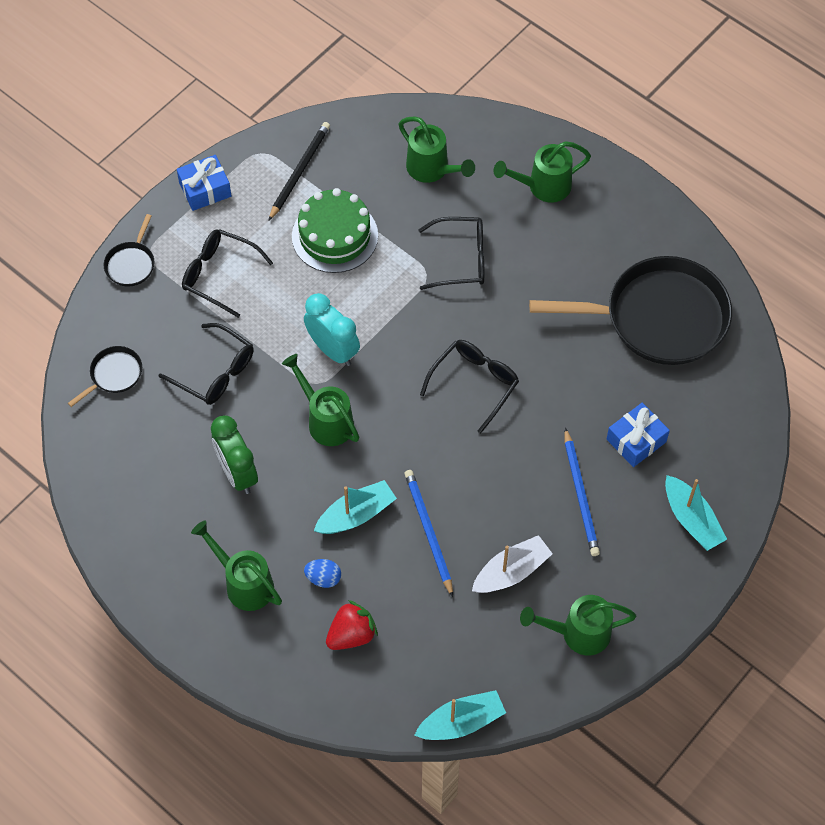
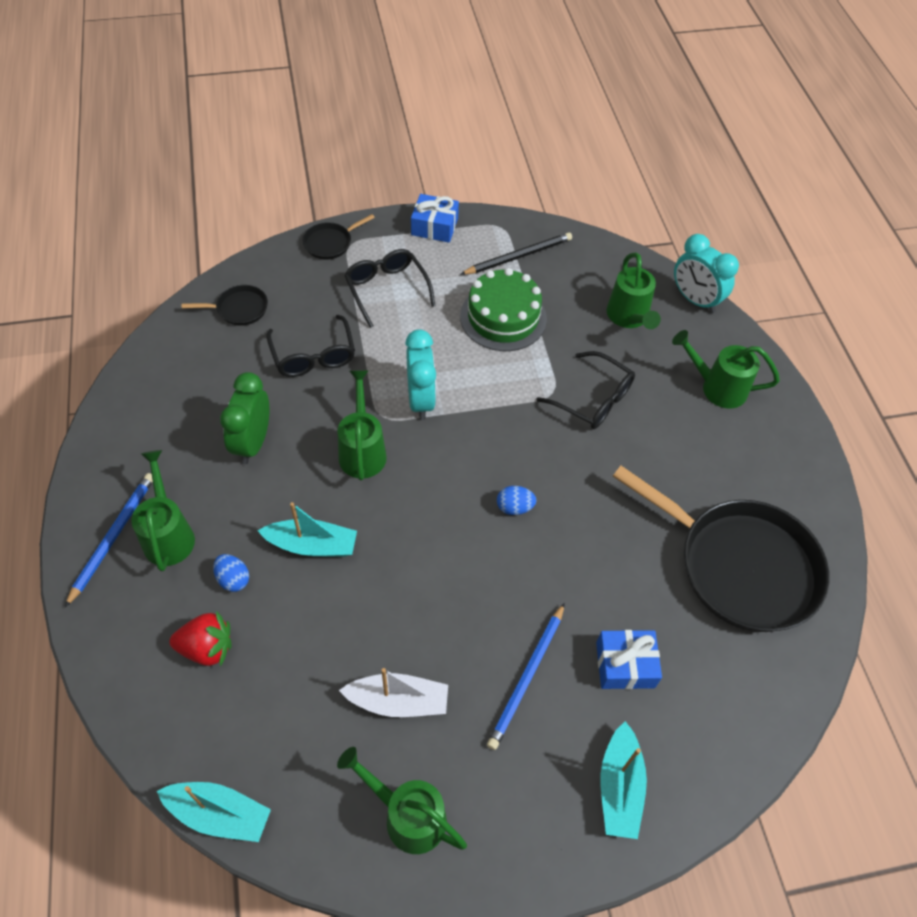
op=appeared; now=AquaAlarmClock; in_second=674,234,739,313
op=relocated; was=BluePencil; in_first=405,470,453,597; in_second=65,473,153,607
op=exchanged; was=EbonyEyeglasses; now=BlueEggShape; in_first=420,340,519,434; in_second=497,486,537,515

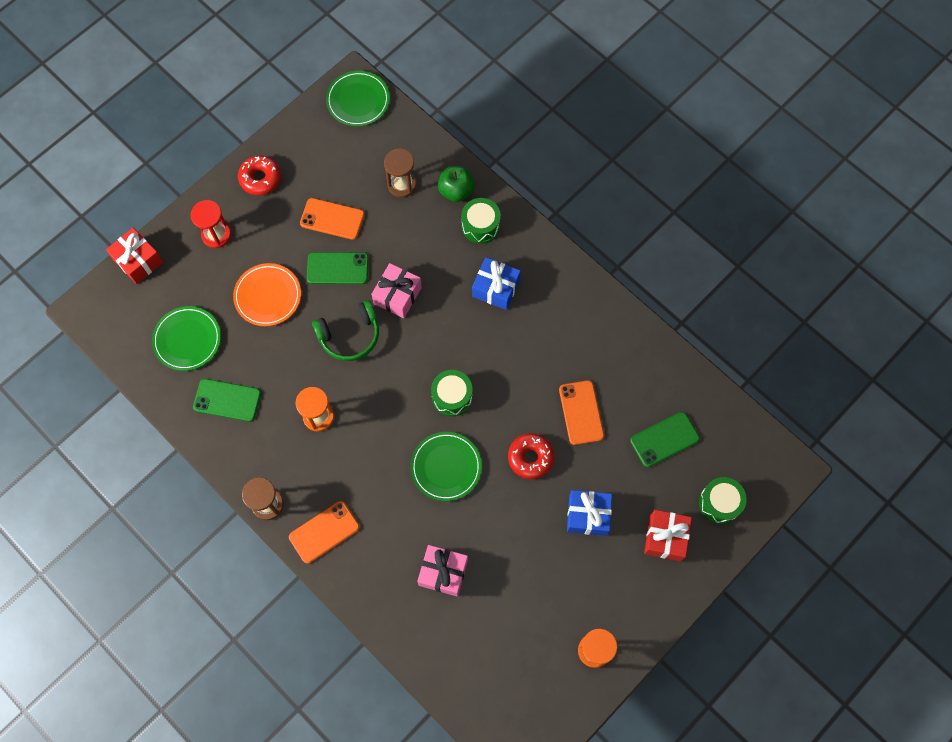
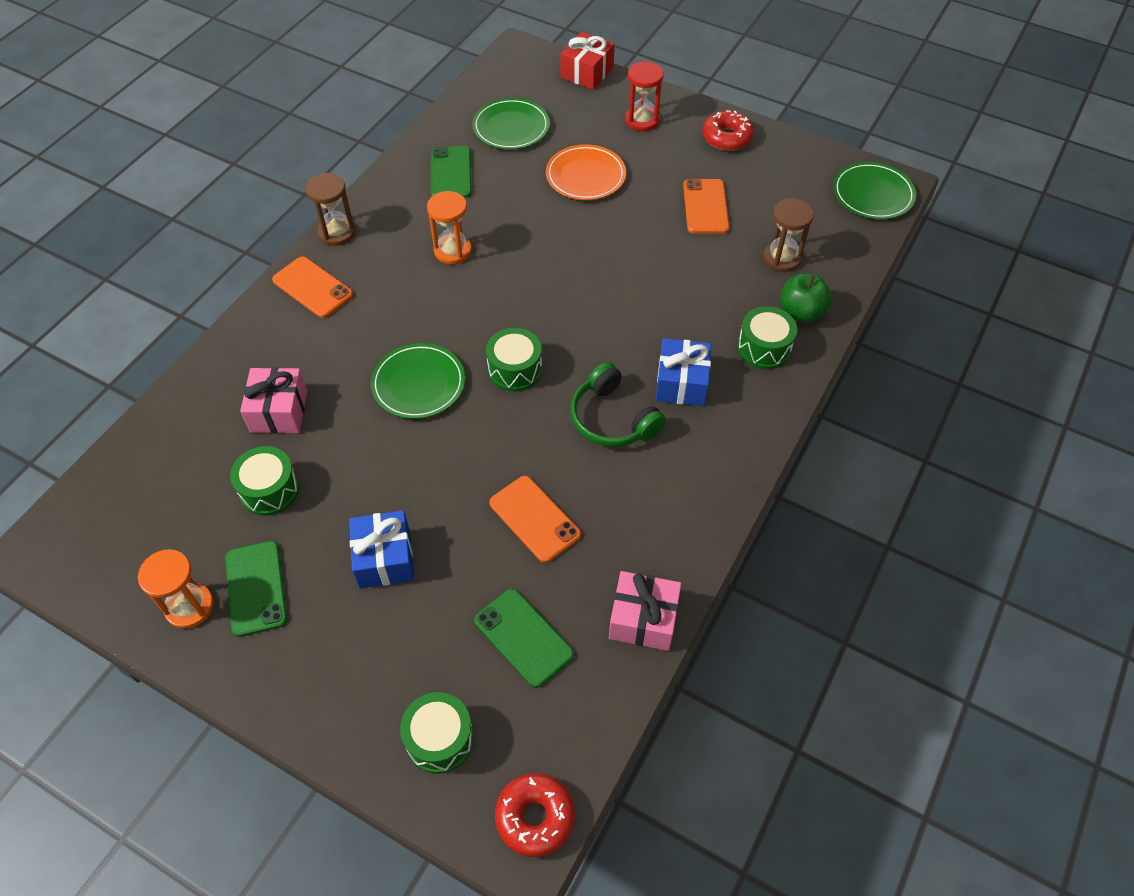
op=missing; was=ScarletGift; in_first=644,510,692,562
op=appeared; now=GreenSnareDrum; in_second=230,446,299,516
op=relocated; was=GreenMobilePhone; in_first=307,252,369,284; in_second=225,541,288,637
op=relocated; was=GreenOverEarHeadphones; in_first=312,300,379,361; in_second=571,362,666,447
op=relocated; was=RosyGift; in_first=371,263,422,318; in_second=609,571,681,651
op=relocated; was=ScarletDoughnut; in_first=508,433,554,479; in_second=495,773,575,857
op=spun; was=OrangeMobilePhone; in_first=559,380,604,445; in_second=489,476,581,563; clockwise=75

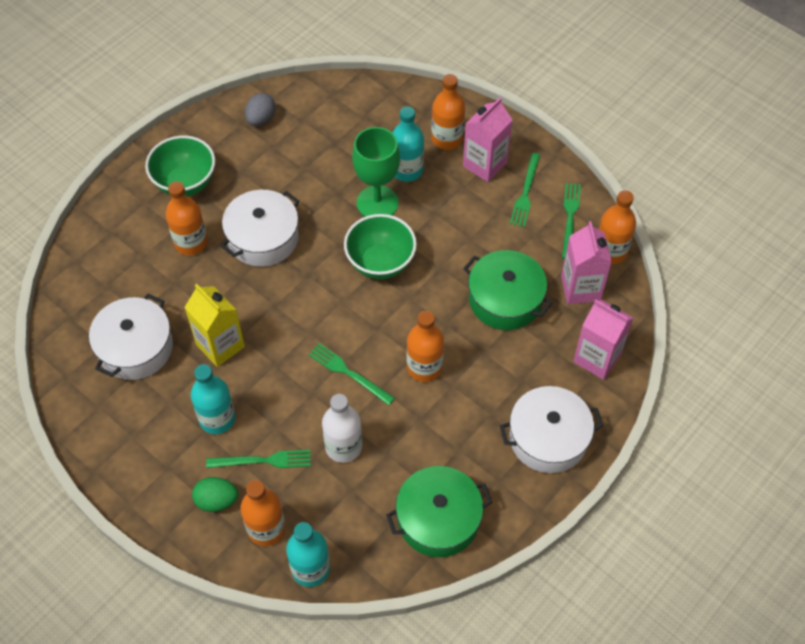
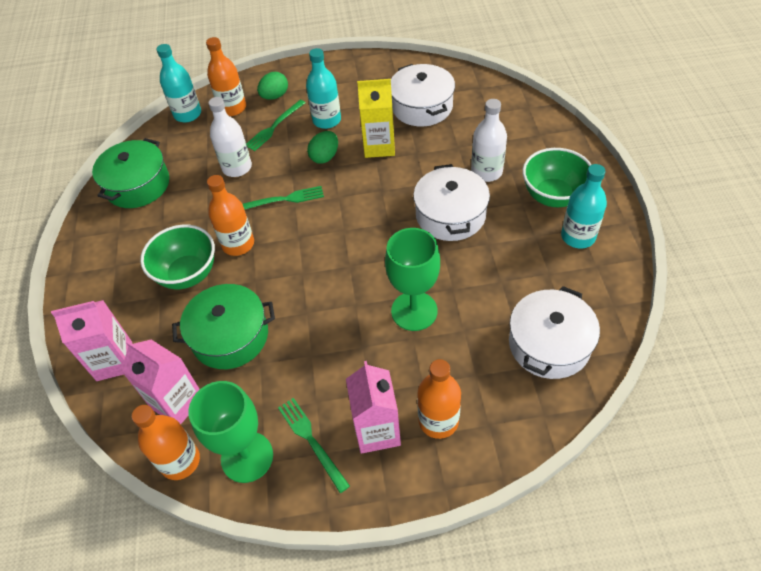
op=missing; was=GrayEggShape; in_first=245,93,276,126
op=appeared; now=GreenEggShape; in_second=307,131,338,164
op=relocated; was=GreenBowl; in_first=344,214,417,279; in_second=140,225,215,289
op=relocated; was=AquaBottle; in_first=393,106,424,182; in_second=561,164,607,248
op=relocated; was=WhiteStockpot; in_first=500,386,603,473; in_second=509,286,600,379
op=exchanged; was=GreenDinnerFork; now=GreenGoblet; in_first=562,183,581,259; in_second=188,381,273,483
op=colour; was=OrangeBottle; now=WhiteBottle; in_first=166,181,208,255; in_second=471,99,507,182

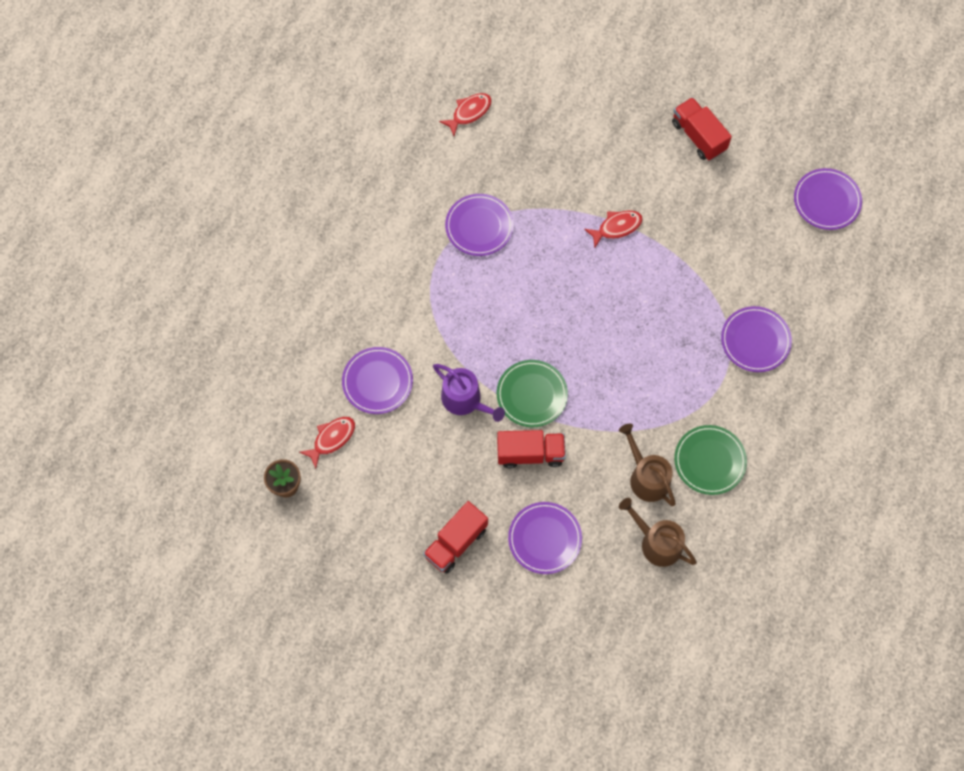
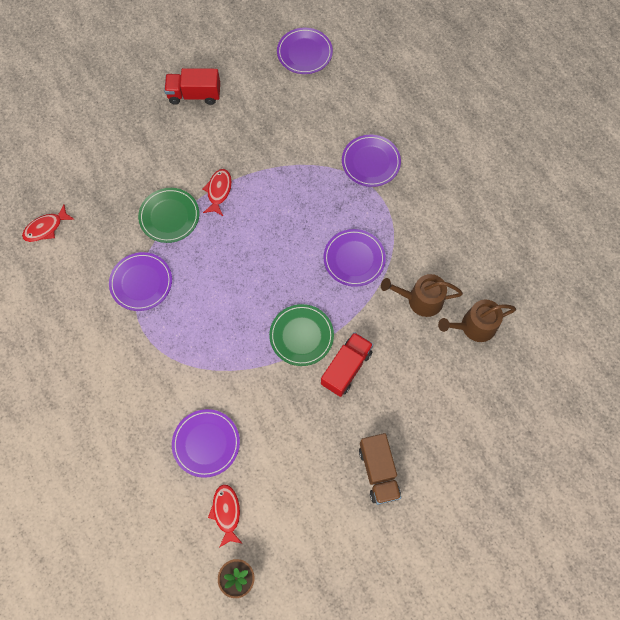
op=missing; was=PurpleSprinklingCan; in_first=433,364,505,422
op=relocated; was=PurpleDinnerPlate; in_first=508,502,582,574; in_second=323,229,386,287
op=relocated; was=GreenDinnerPlate; in_first=674,425,747,495; in_second=138,188,199,243
op=colour; was=ScarletTruck; now=DarkBrownTruck; in_first=423,501,488,574; in_second=359,433,401,505
op=spun; was=ScarletFish; in_first=439,93,491,136; in_second=22,205,75,242; clockwise=-120

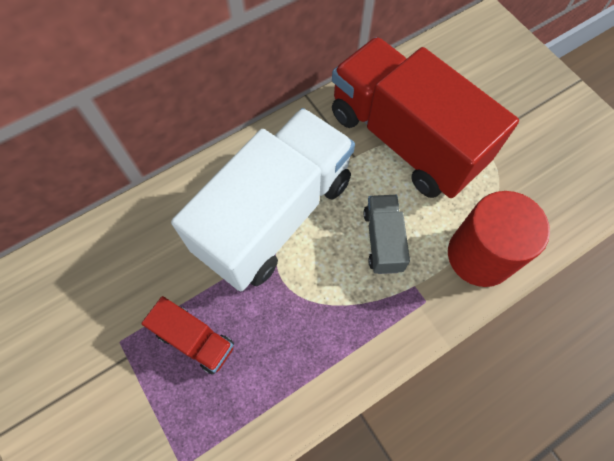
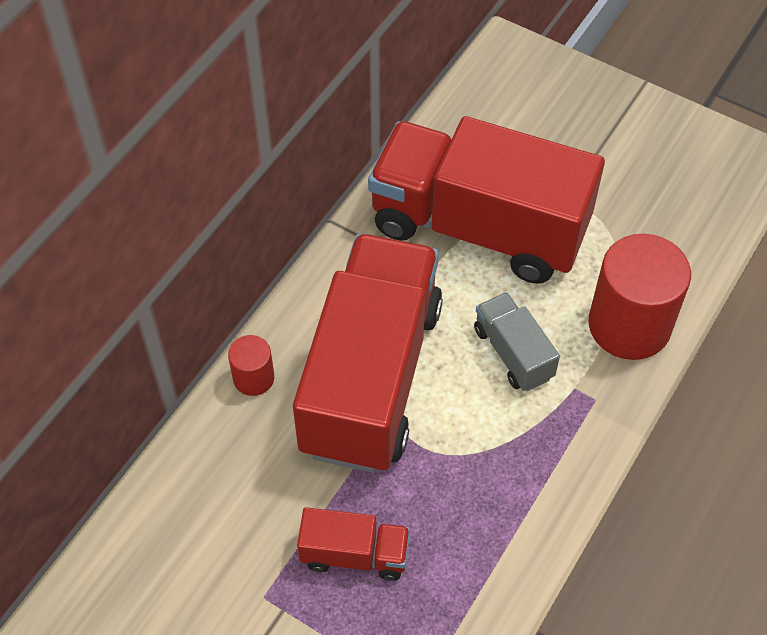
op=appeared; now=ScarletSolidCylinder; in_second=228,335,274,396
op=colour; was=WhiteTruck; now=ScarletTruck; in_first=171,108,355,291; in_second=293,234,443,473

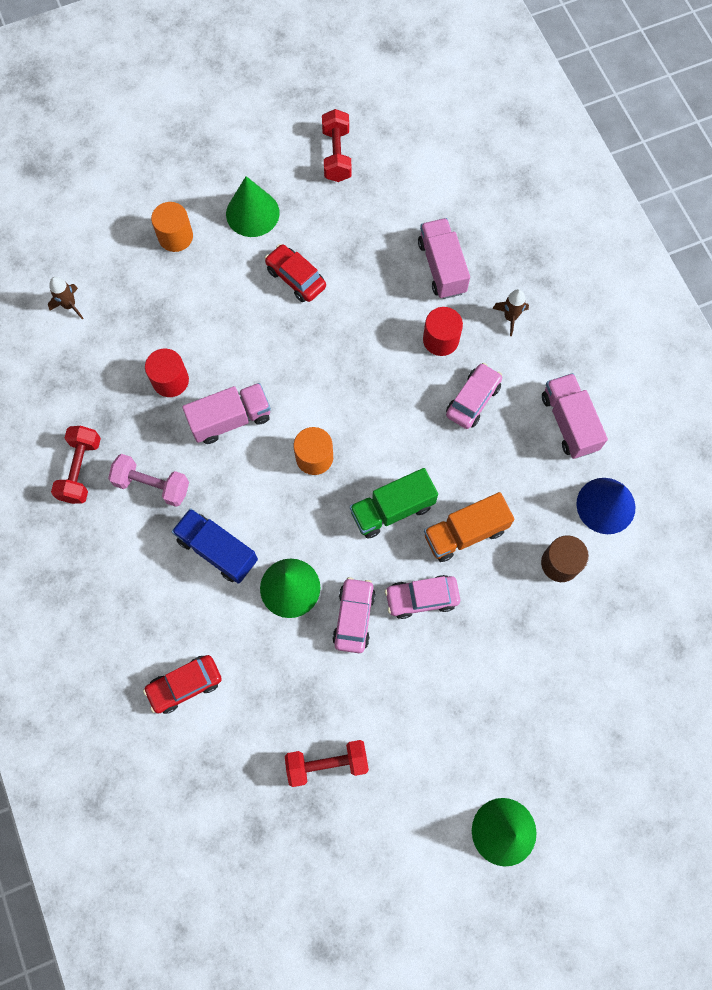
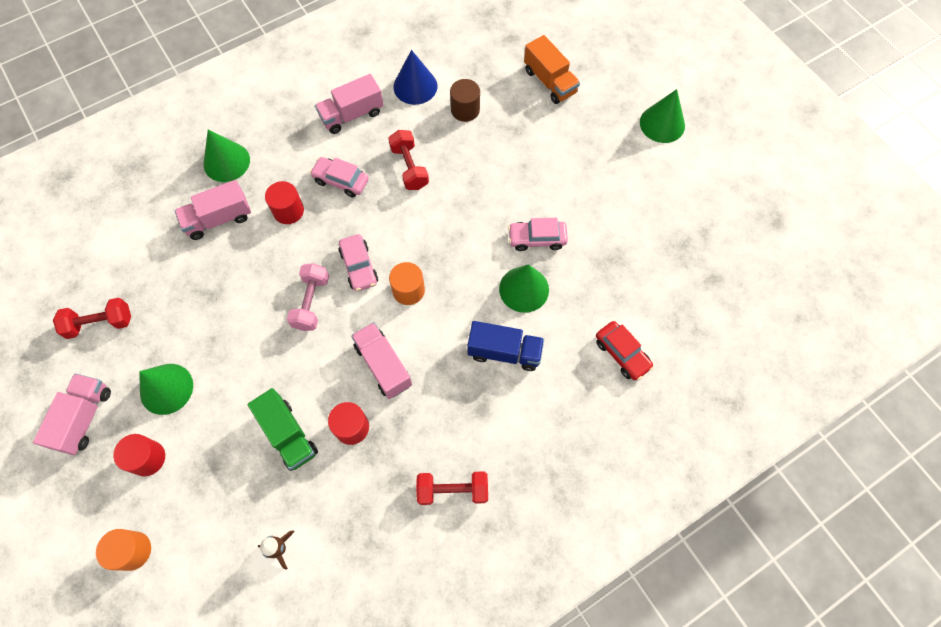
op=missing; was=ScarletCar; in_first=265,244,326,302
op=missing; was=DarkBrownRocket; in_first=492,289,529,336
op=appeared; now=RosyTruck; in_second=33,374,111,455
op=appeared; now=ScarletSolidCylinder; in_second=113,434,165,476
op=appeared; now=GreenConeShape; in_second=204,129,250,182
op=relocated; was=RosyFreeWeight; in_first=108,454,189,507; in_second=287,263,329,331
op=relocated; was=OrangeSolidCylinder; in_first=151,202,193,252; in_second=96,529,151,571
op=relocated; was=ScarletFreeWeight; in_first=285,740,369,787; in_second=388,130,429,190
op=relocated; was=GreenTruck; in_first=350,468,438,539; in_second=248,388,318,471
op=relocated; was=RosyCar; in_first=385,575,460,619; in_second=339,234,378,291
op=relocated; was=OrangeTruck; in_first=424,492,515,562; in_second=524,35,580,104
op=spun; was=BlueTruck; in_first=172,508,258,584; in_second=467,321,544,371; clockwise=-105

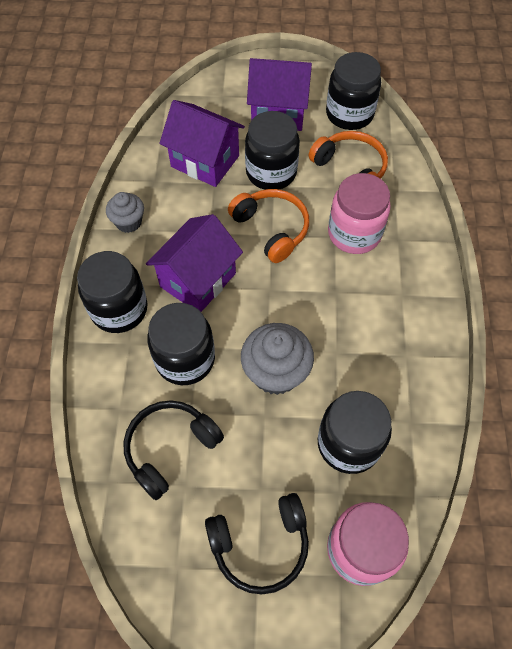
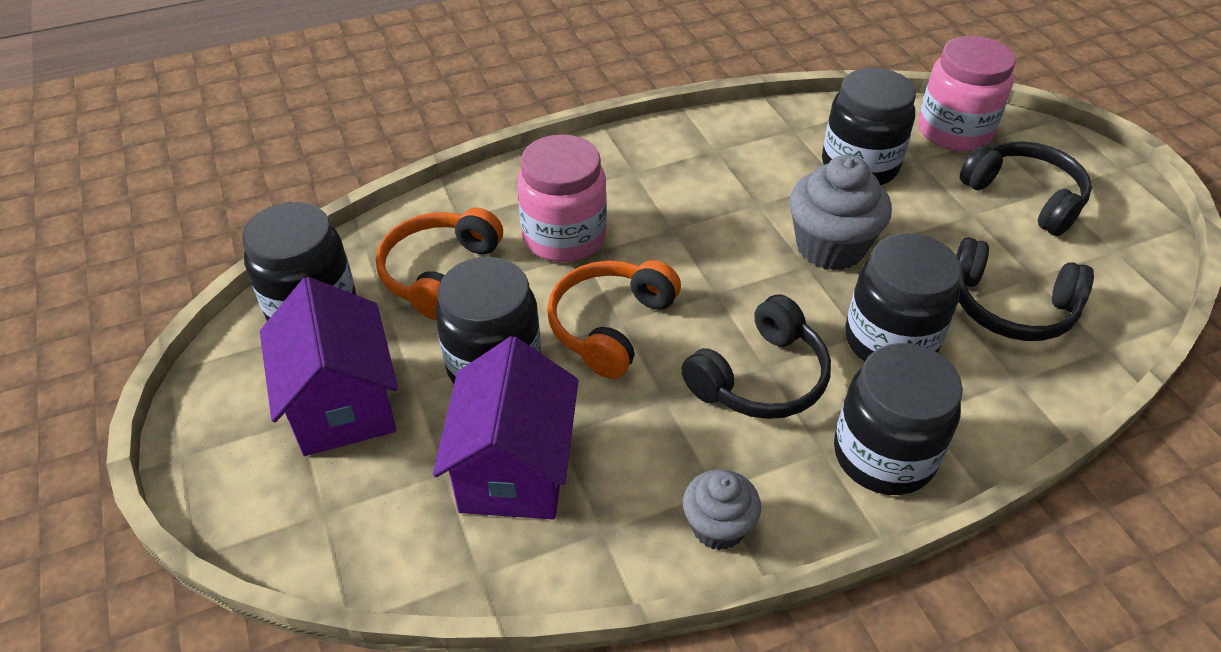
op=exchanged; was=PurpleCottage; now=EbonyOverEarHeadphones; in_first=146,214,243,312; in_second=681,295,831,419

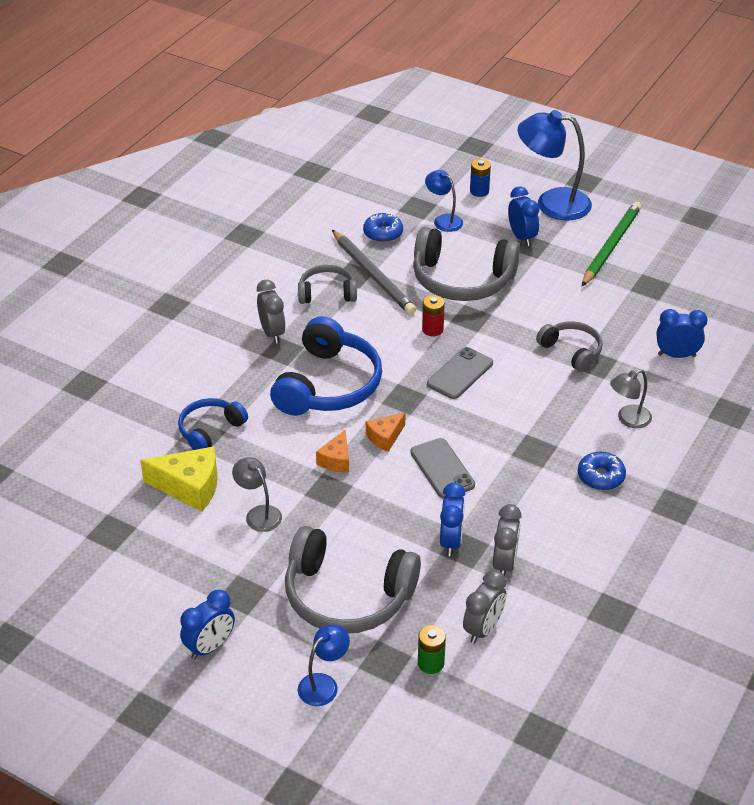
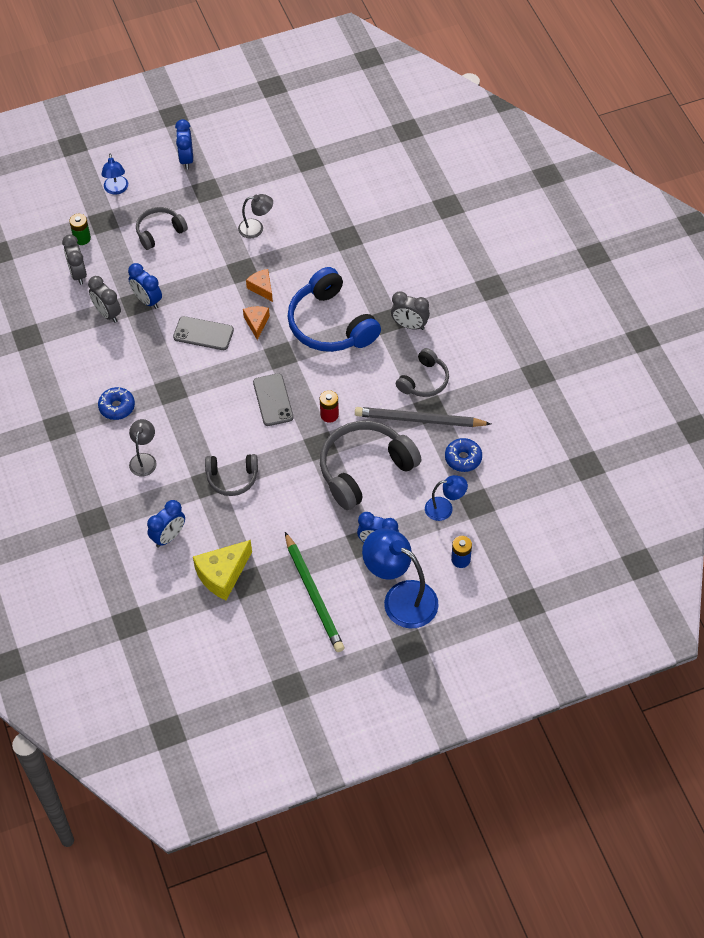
op=missing; was=BlueOverEarHeadphones; in_first=178,398,248,450
op=relocated; was=YellowPieceOfCheese; in_first=140,446,218,512; in_second=193,540,252,600
op=spun; was=BlueDeskLamp; in_first=518,110,592,221; in_second=362,528,439,628; clockwise=-105
op=size; was=GrayOverEarHeadphones; in_first=285,526,421,633; in_second=136,207,188,250; ratio=0.56

